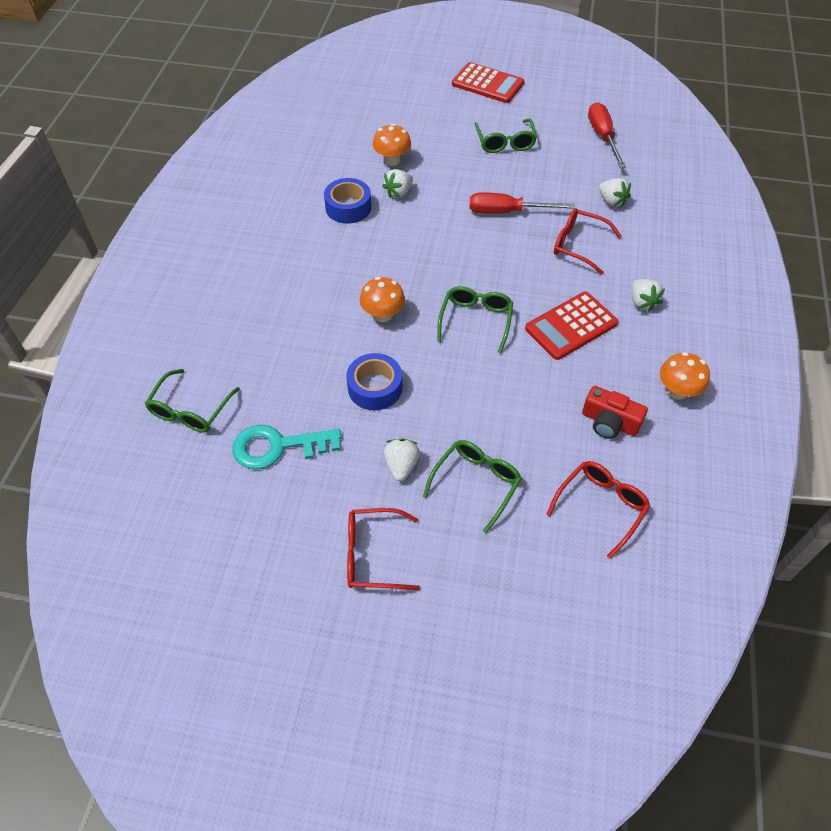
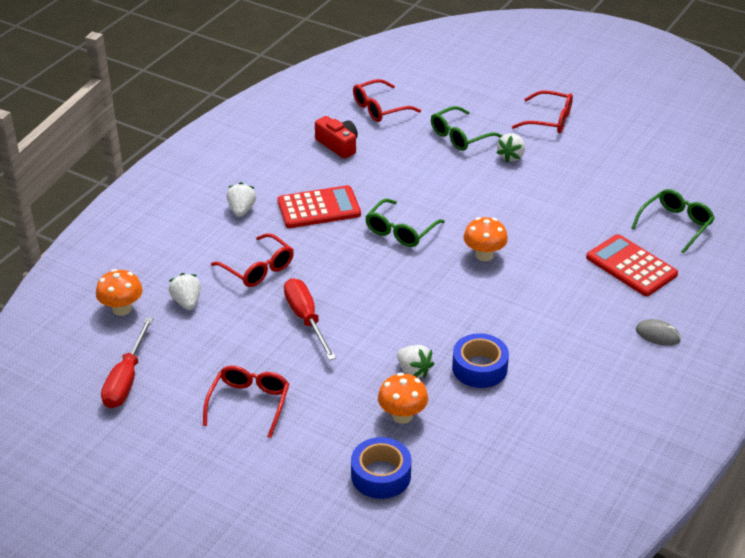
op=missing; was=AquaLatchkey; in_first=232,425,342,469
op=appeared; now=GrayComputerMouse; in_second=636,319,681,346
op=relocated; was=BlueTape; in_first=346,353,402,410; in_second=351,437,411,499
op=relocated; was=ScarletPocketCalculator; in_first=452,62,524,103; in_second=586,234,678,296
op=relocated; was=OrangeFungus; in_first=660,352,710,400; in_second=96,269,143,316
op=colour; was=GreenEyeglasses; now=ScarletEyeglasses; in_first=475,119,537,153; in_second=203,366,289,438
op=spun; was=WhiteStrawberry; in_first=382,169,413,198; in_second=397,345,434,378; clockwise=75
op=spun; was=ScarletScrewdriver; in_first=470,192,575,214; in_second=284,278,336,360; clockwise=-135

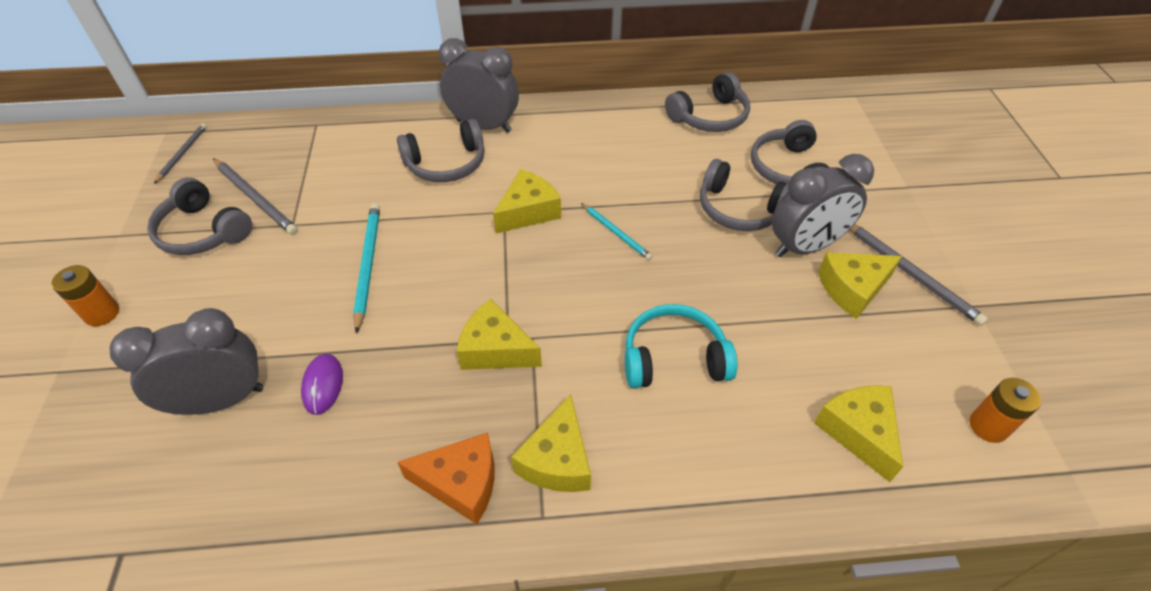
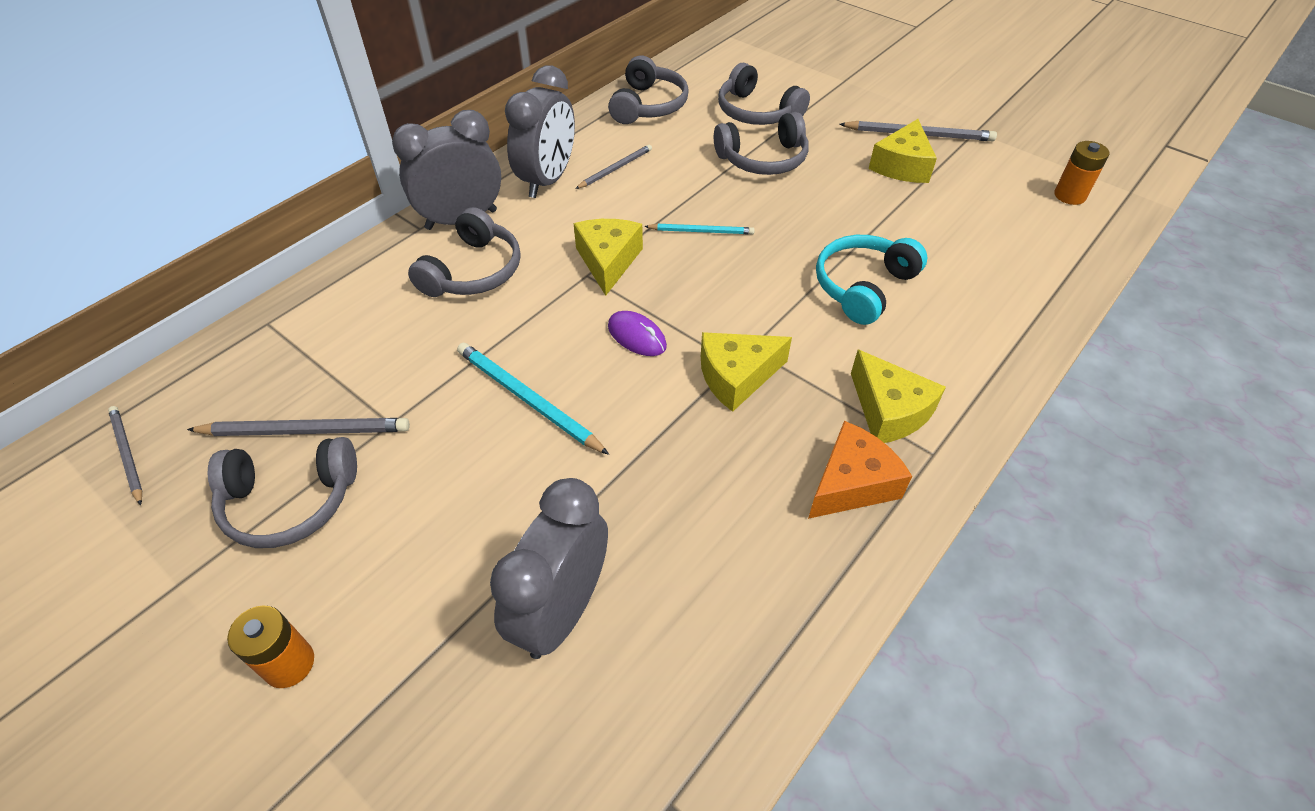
op=missing; was=YellowPieceOfCheese; in_first=814,385,903,482
op=appeared; now=GrayPencil; in_second=575,144,652,189
op=relocated; was=PurpleComputerMouse; in_first=301,354,343,415; in_second=608,311,667,356
op=relocated; was=GrayAlarmClock; in_first=772,154,874,257; in_second=505,66,575,198

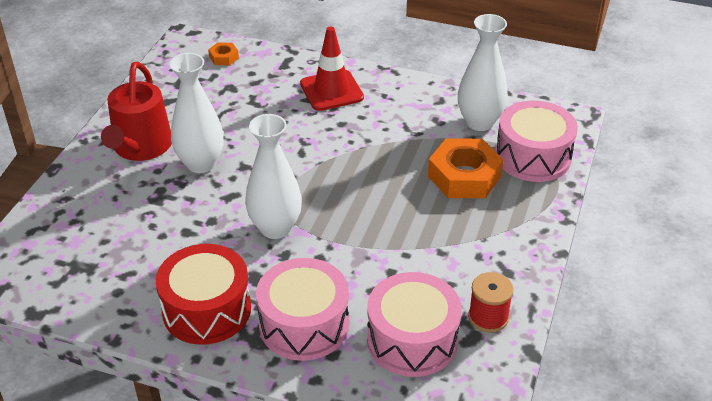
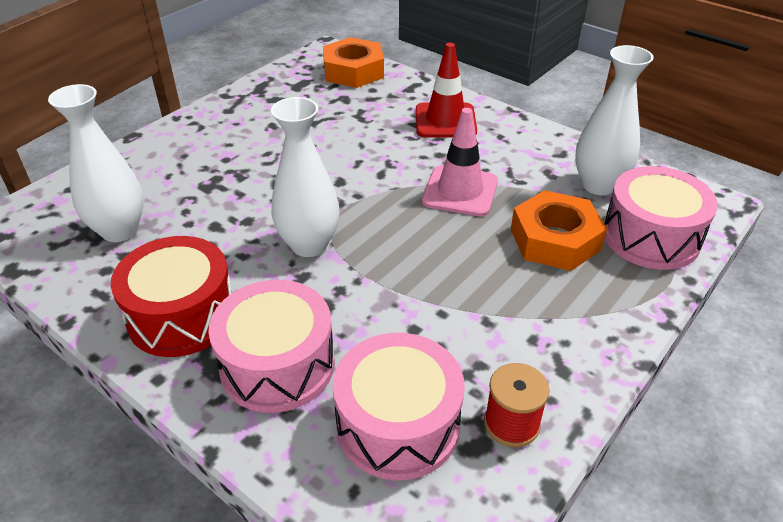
op=missing; was=ScarletSprinklingCan; in_first=101,62,172,161
op=appeared; now=RosyTrafficCone; in_second=422,108,498,217
op=relocated; was=WhiteVase; in_first=169,53,224,173; in_second=48,84,144,242
op=size; was=OrangeHexagonNut; in_first=208,42,239,65; in_second=323,37,384,88; ratio=2.13

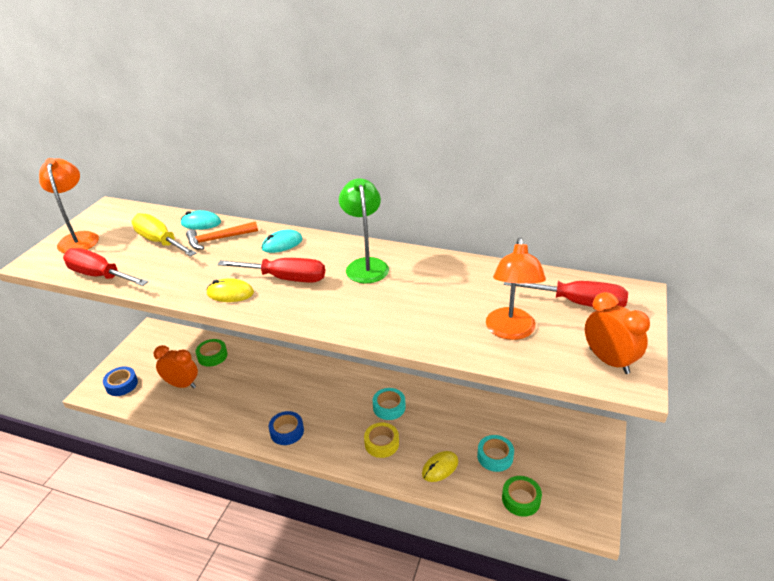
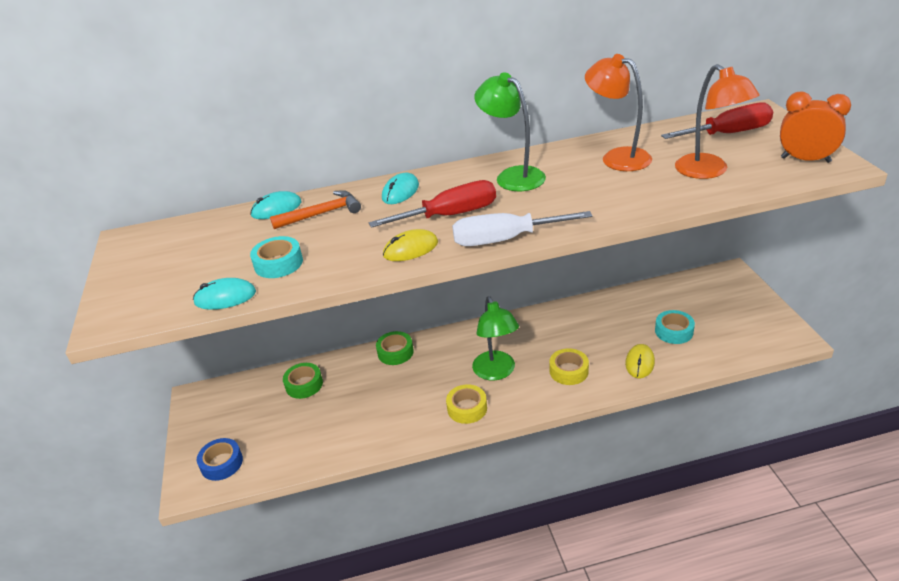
op=missing; was=YellowScrewdriver; in_first=131,213,196,256
op=missing; was=OrangeAlarmClock; in_first=154,345,198,388
op=appeared; now=WhiteScrewdriver; in_second=452,211,592,246
op=appeared; now=GreenDeskLamp; in_second=472,296,519,380
op=relocated; was=OrangeDeskLamp; in_first=39,158,99,253; in_second=585,54,652,171
op=relocated; was=AquaTape; in_first=373,388,406,420; in_second=250,236,303,278
op=relocated; was=GreenTape; in_first=502,476,542,517; in_second=376,331,414,365
op=exchanged; was=ScarletScrewdriver; now=AquaComputerMouse; in_first=63,248,148,286; in_second=193,278,256,310
op=colour; was=BlueTape; now=YellowTape; in_first=269,411,304,445; in_second=446,384,487,424
op=spun; was=OrangeClawHammer; in_first=186,221,258,250; in_second=270,190,361,229; clockwise=-150

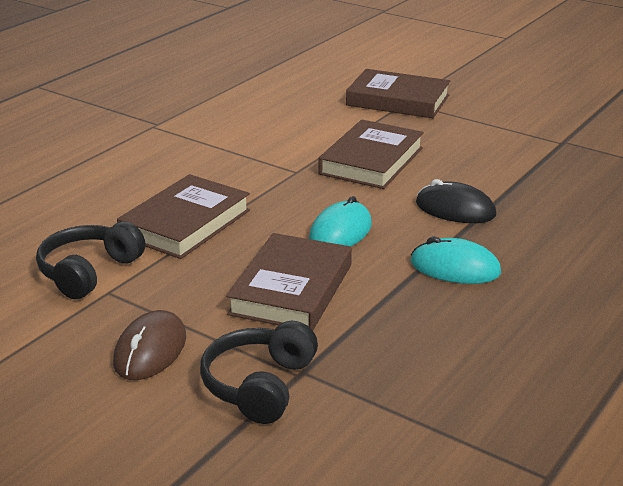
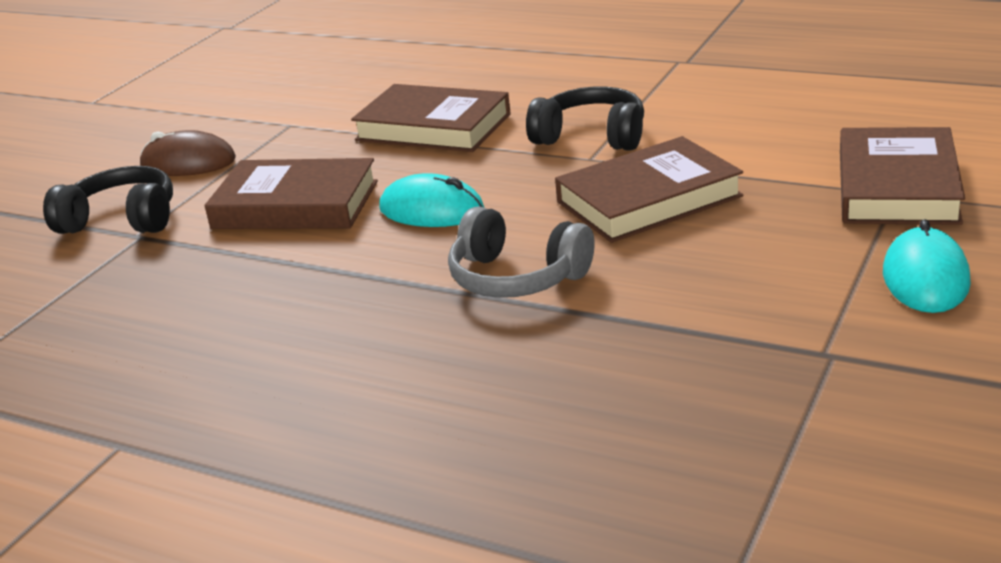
op=relocated; was=EbonyOverEarHeadphones; in_first=36,221,145,299; in_second=526,86,644,151
op=relocated; was=AquaComputerMouse; in_first=411,236,501,284; in_second=883,219,971,313
op=exchanged; was=EbonyComputerMouse; now=GrayOverEarHeadphones; in_first=416,179,496,223; in_second=448,206,595,298
op=spun; was=DarkBrownHardcover; in_first=318,120,424,189; in_second=555,136,743,243; clockwise=-45

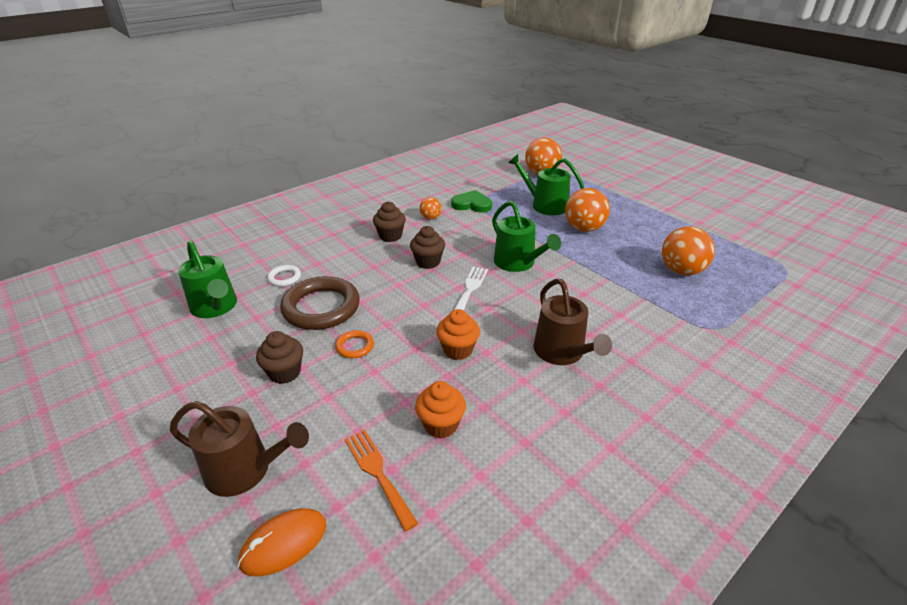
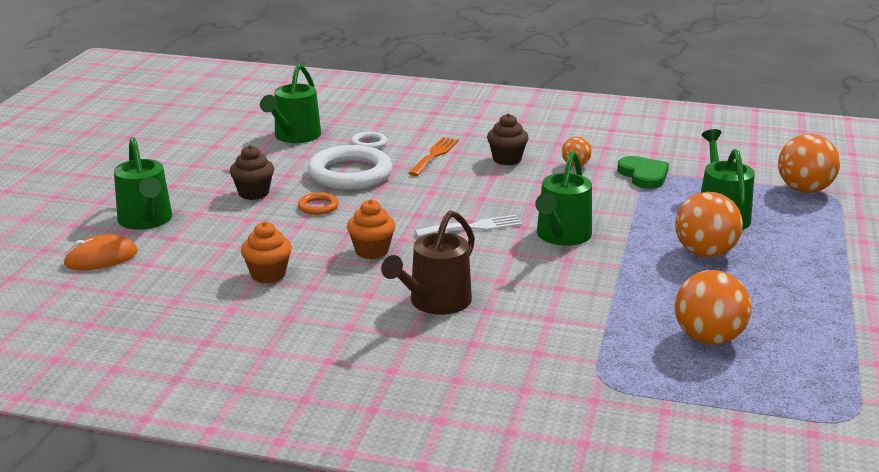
op=missing; was=DarkBrownMuffin; in_first=410,226,445,269
op=relocated; was=OrangeDinnerFork; in_first=345,430,418,531; in_second=408,137,459,176
op=colour; was=DarkBrownSprinklingCan; now=GreenSprinklingCan; in_first=170,401,309,497; in_second=114,137,172,230
op=colour; was=DarkBrownHoop; now=WhiteHoop; in_first=280,276,360,330; in_second=308,145,392,190
op=spun; was=OrangeComputerMouse; in_first=238,508,327,577; in_second=63,234,138,270; clockwise=-45

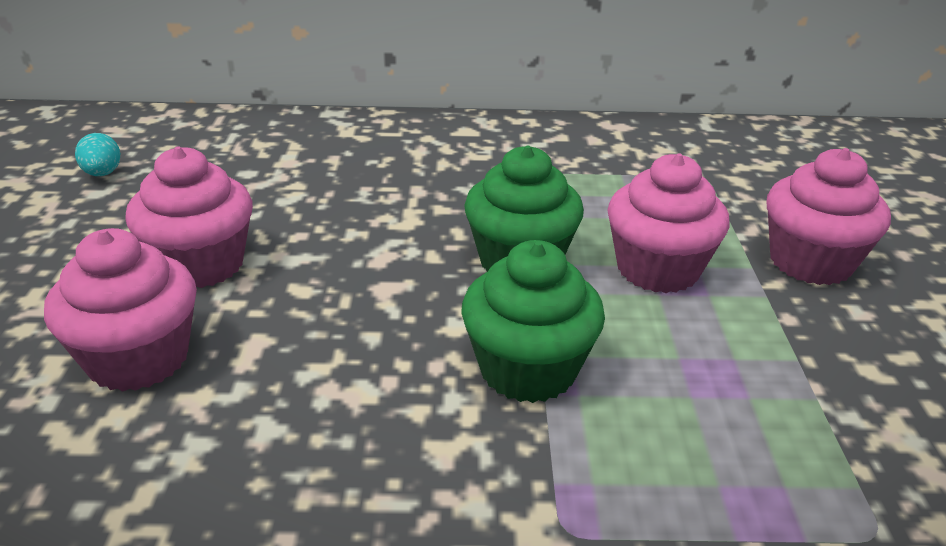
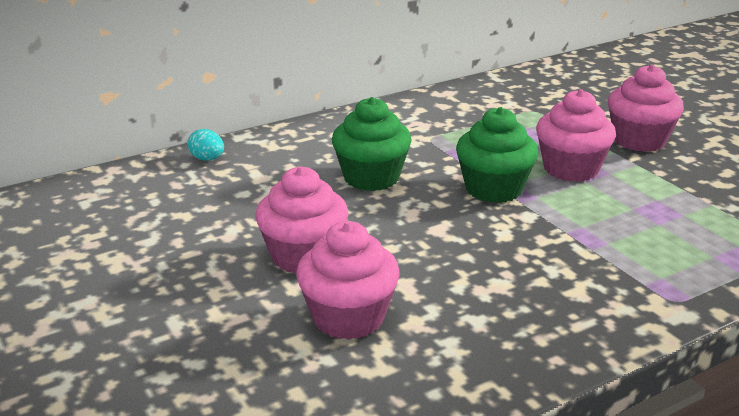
op=relocated; was=AquaEggShape; in_first=75,133,120,176; in_second=187,129,224,161
op=relocated; was=GreenMuffin; in_first=461,240,605,403; in_second=332,97,412,191

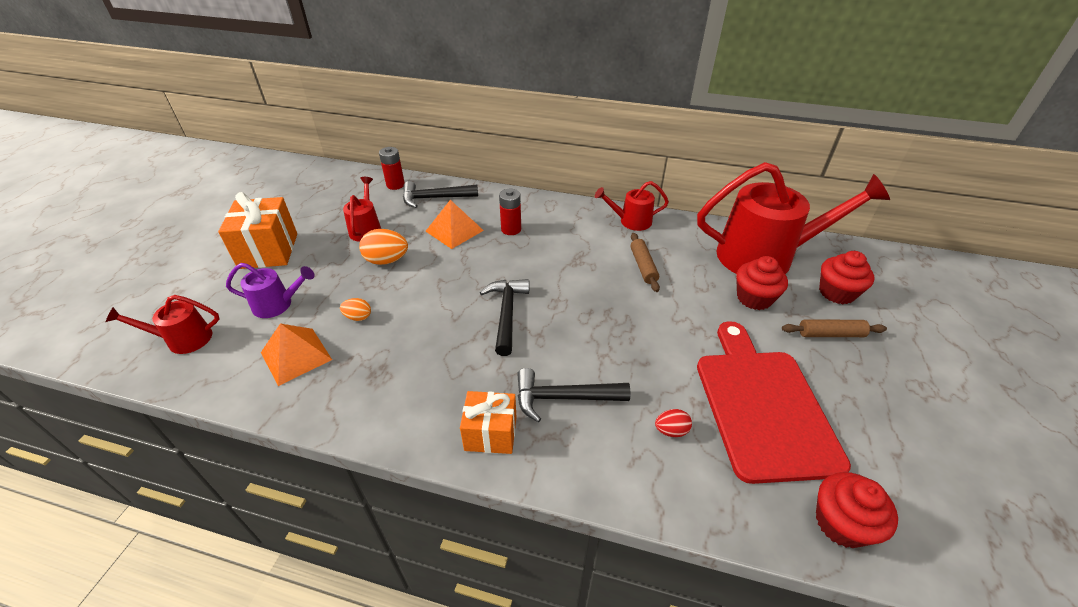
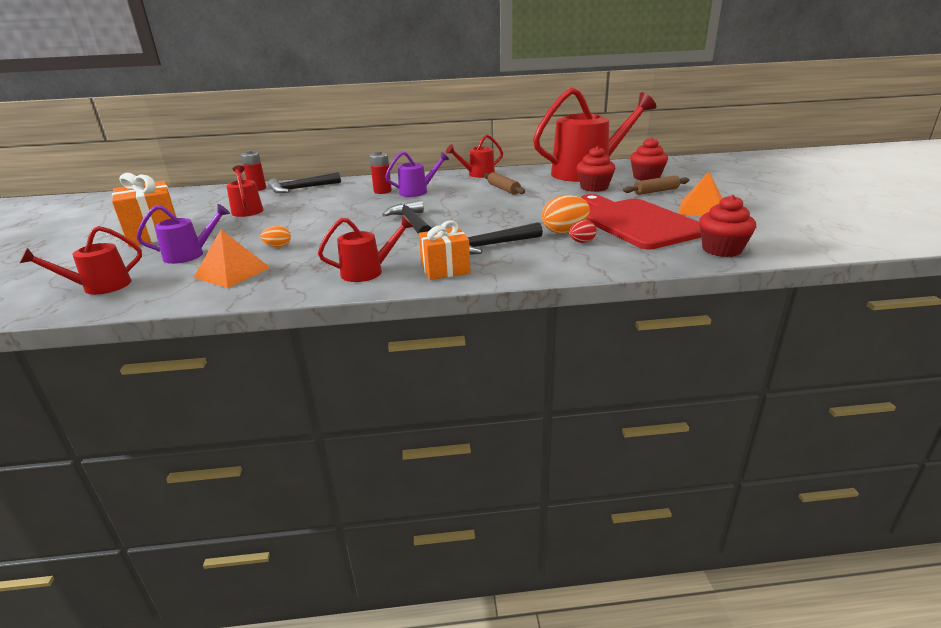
op=appeared; now=ScarletSprinklingCan; in_second=318,216,414,282
op=appeared; now=PurpleSprinklingCan; in_second=385,152,450,197
op=relocated; was=OrangeEggShape; in_first=359,229,408,265; in_second=542,195,590,233
op=relocated; was=OrangeSolidPyramid; in_first=426,200,484,249; in_second=678,172,722,216

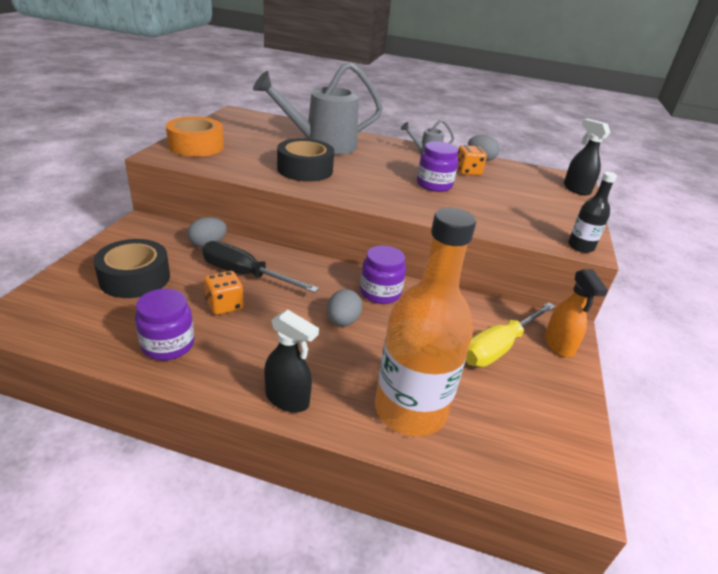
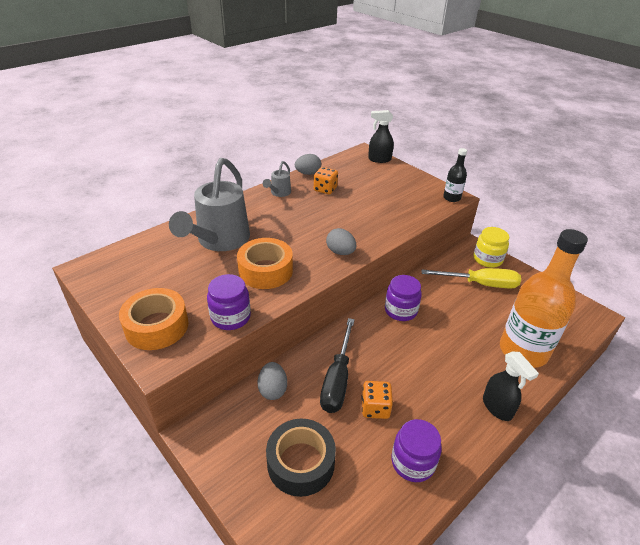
op=relocated; was=GrayEggShape; in_first=327,289,362,327; in_second=326,228,356,255
op=relocated; was=PurpleJar; in_first=417,141,458,192; in_second=207,274,251,330
op=exchanged; was=OrangeSprayer; now=YellowJar; in_first=545,269,608,358; in_second=474,227,509,268
op=colour; was=EbonyTape; now=OrangeTape; in_first=277,138,334,182; in_second=237,238,293,289
op=spun; was=EbonyScrewdriver; in_first=202,241,319,293; in_second=320,318,355,413; clockwise=-45
op=spun; was=EbonySprayer; in_first=264,310,319,413; in_second=483,352,539,421; clockwise=90
op=spun; was=YellowScrewdriver; in_first=466,302,556,367; in_second=421,268,521,289; clockwise=-75

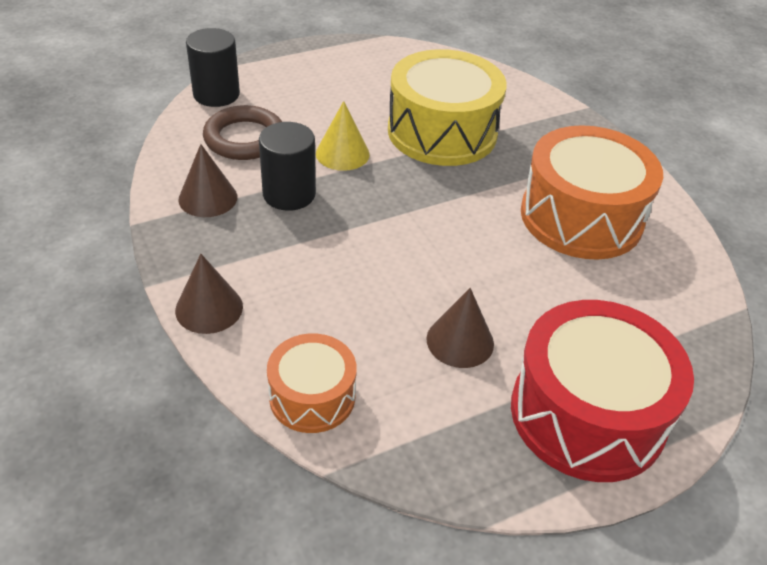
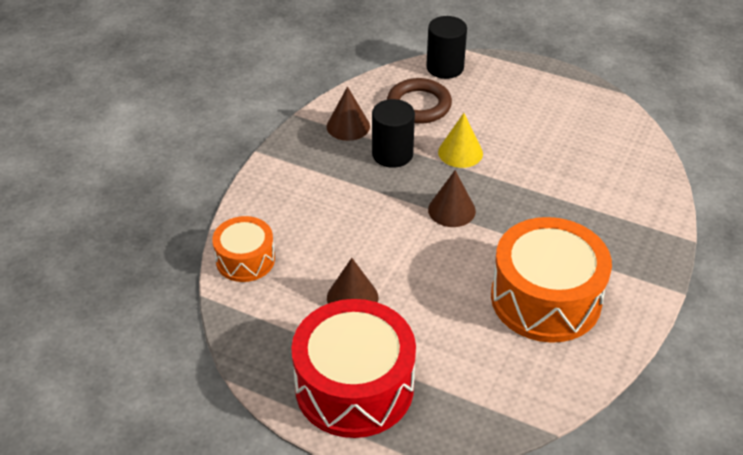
op=missing; was=YellowSnareDrum; in_first=388,49,507,166
op=relocated; was=DarkBrownConeShape; in_first=175,254,243,334; in_second=428,170,476,227

